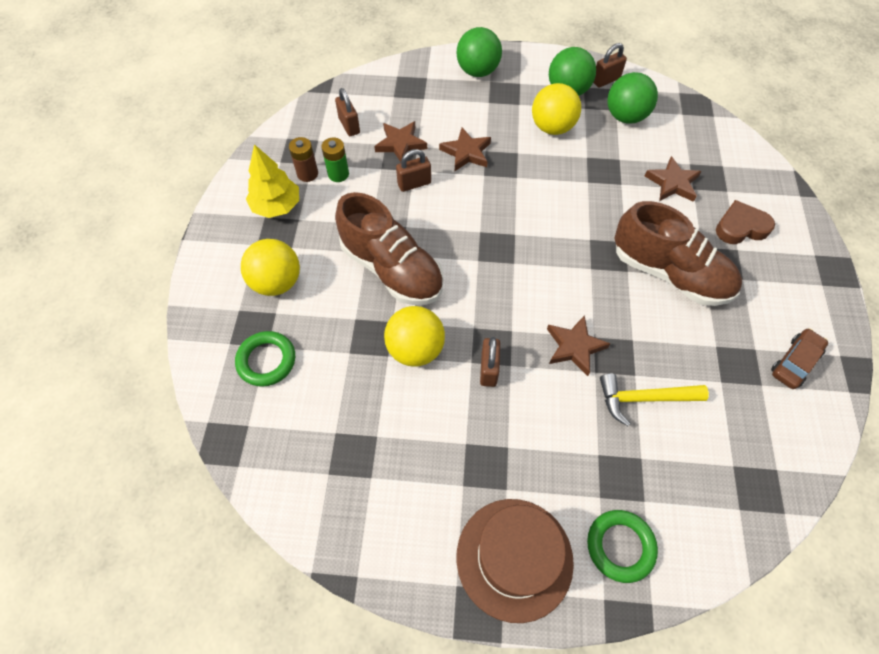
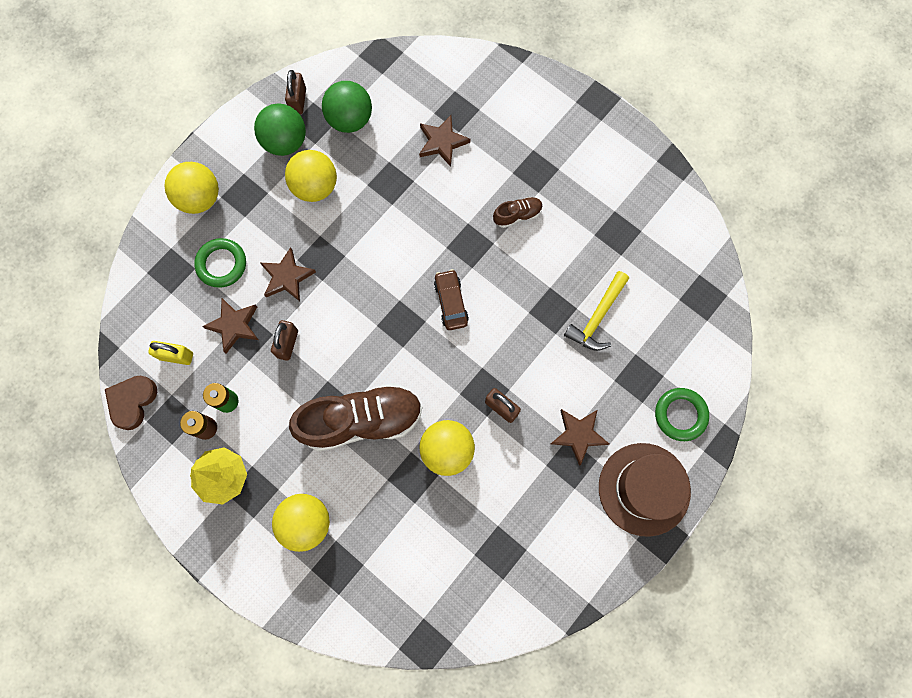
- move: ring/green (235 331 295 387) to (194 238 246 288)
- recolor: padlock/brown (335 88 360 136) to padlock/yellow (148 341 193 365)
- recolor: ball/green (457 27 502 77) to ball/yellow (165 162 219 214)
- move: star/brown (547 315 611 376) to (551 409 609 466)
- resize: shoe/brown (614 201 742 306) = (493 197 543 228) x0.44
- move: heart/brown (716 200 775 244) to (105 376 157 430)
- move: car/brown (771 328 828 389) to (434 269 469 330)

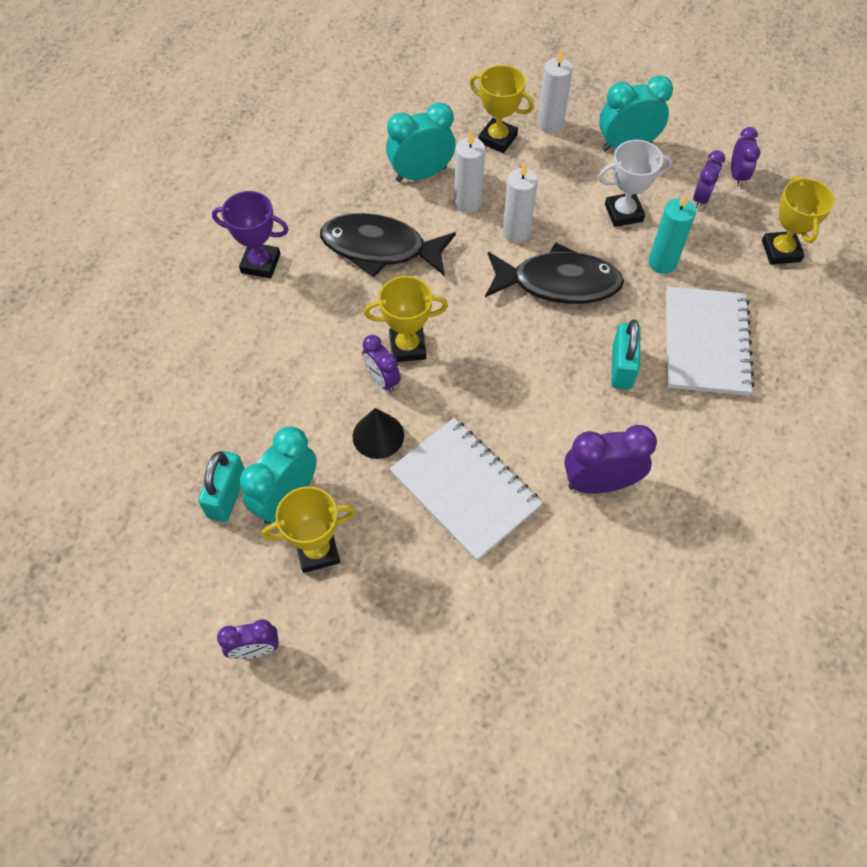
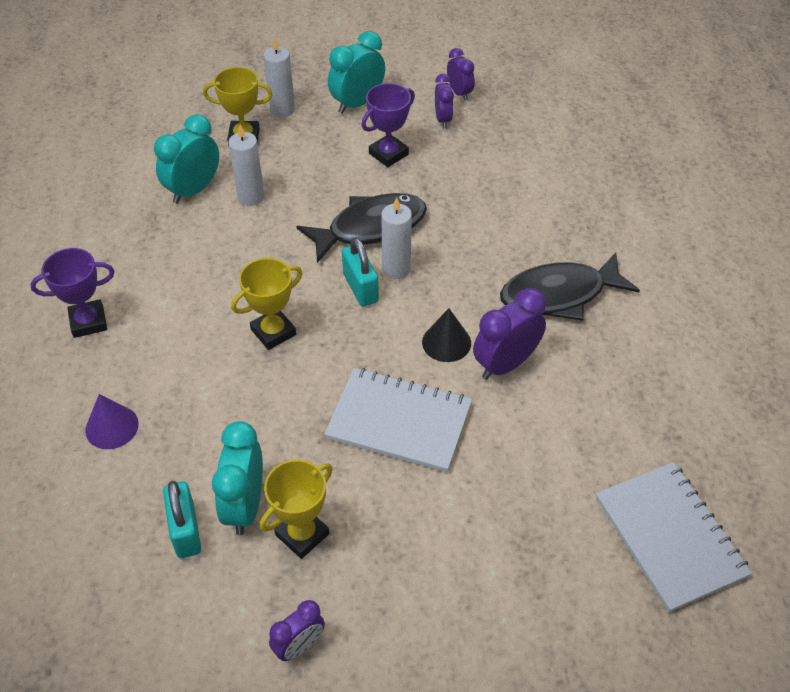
- move: fish/black (320 213 456 277) to (500 252 640 321)
- move: cone/black (353 408 404 459) to (422 308 471 362)
- delete: clock/purple (362 335 401 393)
- move: candle/white (502 163 538 243) to (381 197 412 279)
- recolor: trophy/white (598 140 672 227) to trophy/purple (362 83 415 167)
- move: padlock/turquoise (611 320 641 390) to (342 237 379 306)
- delete: candle/turquoise (648 194 696 274)
- move: notebook/white (666 286 754 396) to (596 462 752 612)
- delete: trophy/yellow (762 176 835 265)
- insert: cone/purple (85 394 139 449)

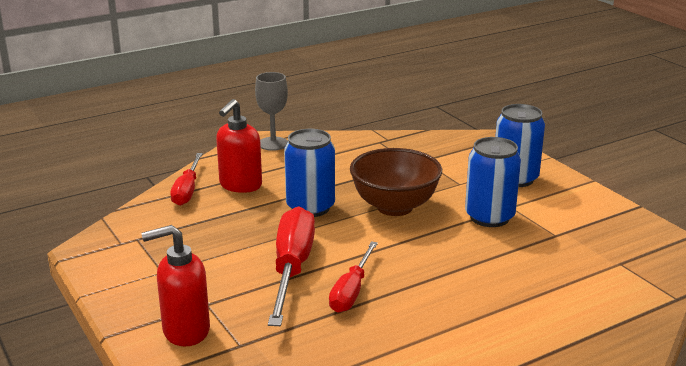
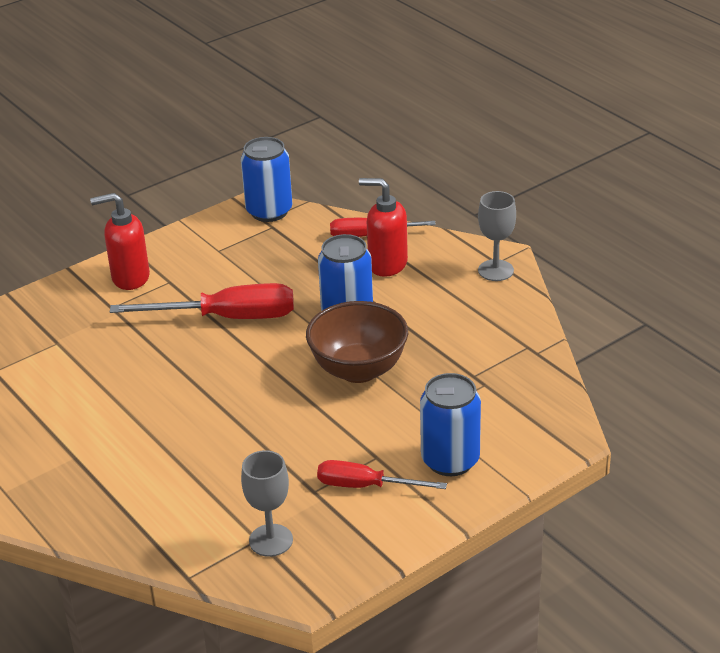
- rotate: soap dispenser/red (141 225 210 347) = (90 193 150 290) 75 degrees counterclockwise
- move: screwdriver/red (329 241 378 313) to (317 460 447 489)
- move: can/blue (465 137 521 227) to (241 137 292 222)
- insert: goblet/grey (241 450 293 557)

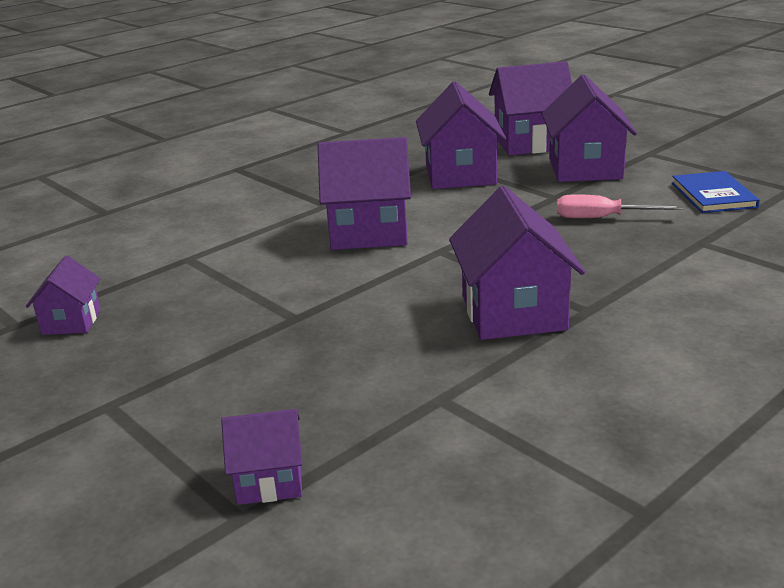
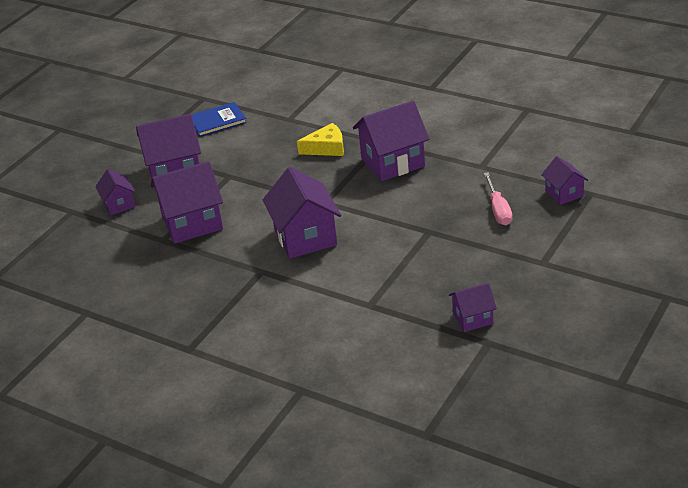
- resize: house/purple (489 61 572 155) = (95 169 135 215) x0.55
- move: screwdriver/pink (557 194 683 218) to (484 172 512 225)
- insert: cheese/yellow (297 123 344 156)

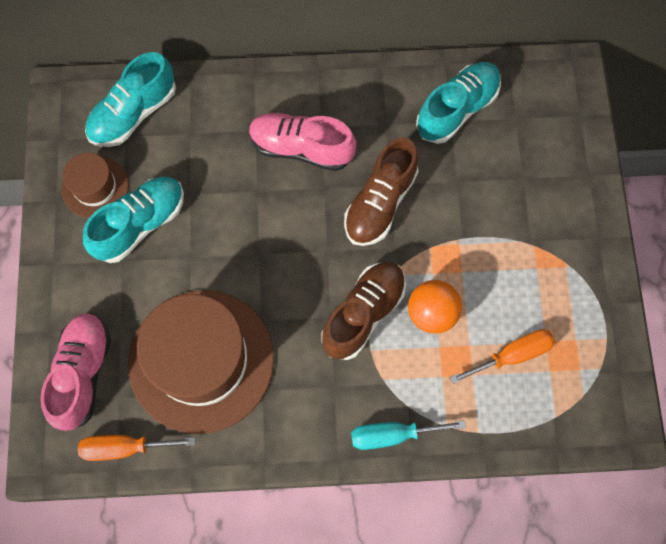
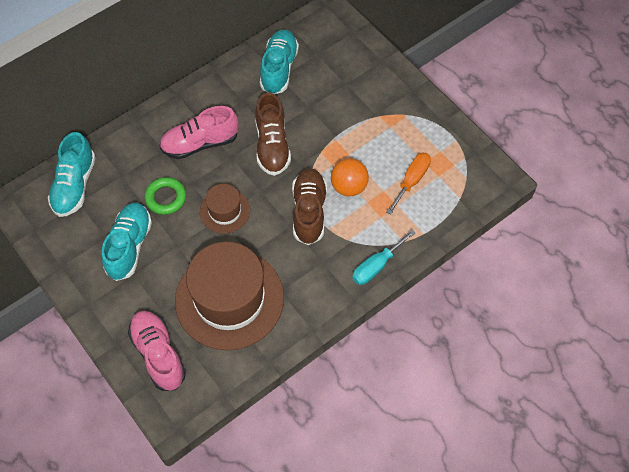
- move: hat/brown (61 153 128 218) to (200 184 250 234)
- delete: screwdriver/orange (78 435 195 461)
- insert: ring/green (144 177 186 215)

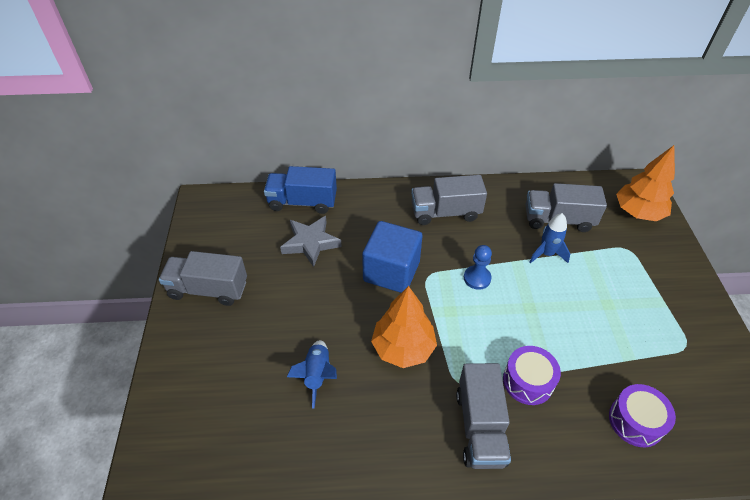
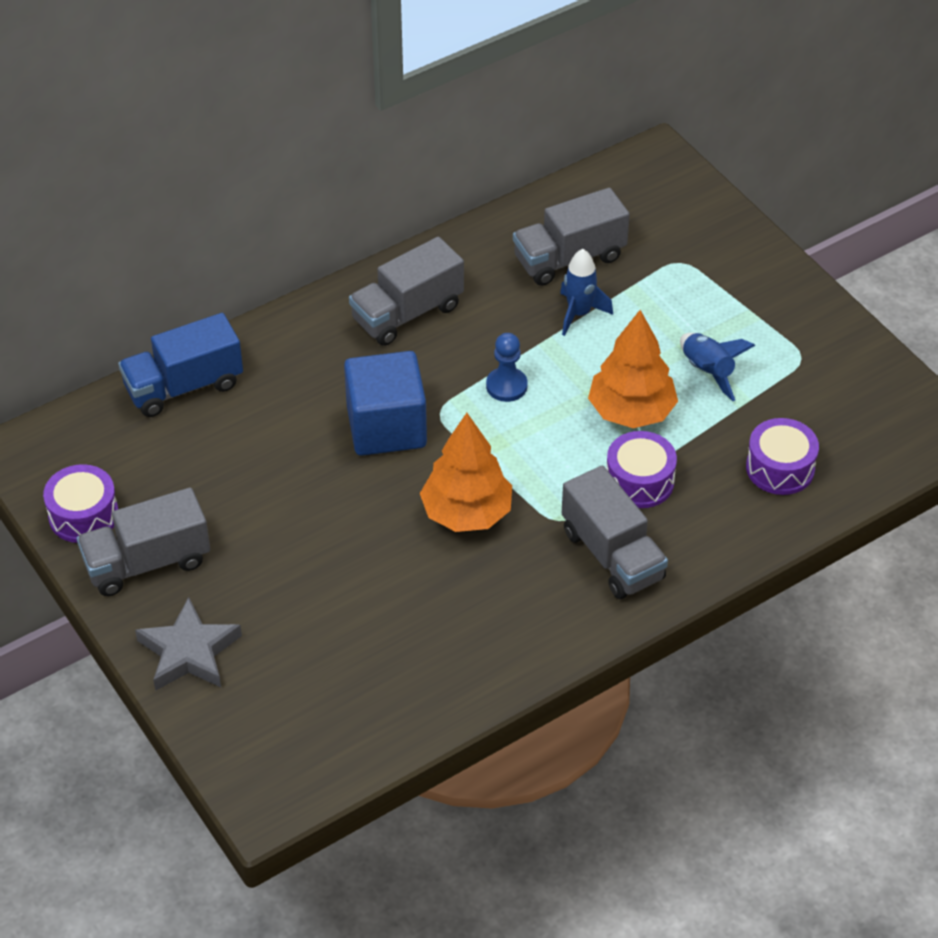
- move: star/grey (280 216 342 267) to (135 597 242 691)
- move: rocket/blue (287 340 337 408) to (680 333 755 401)
- move: tree/orange (616 145 675 221) to (588 310 678 428)
- insert: drum/purple (43 464 118 543)

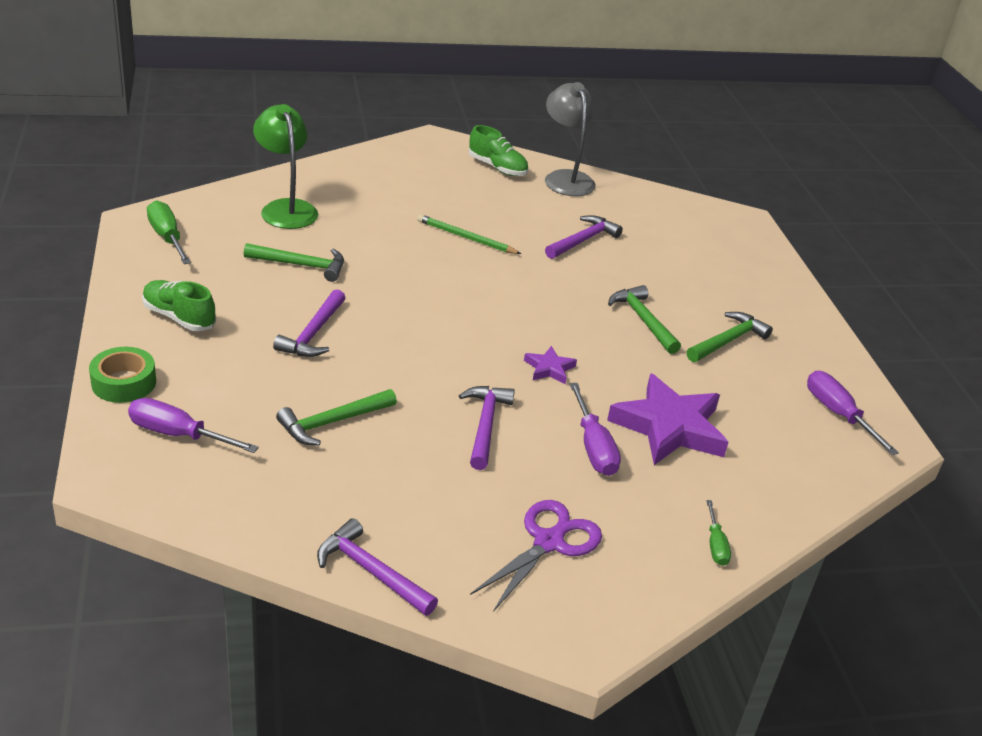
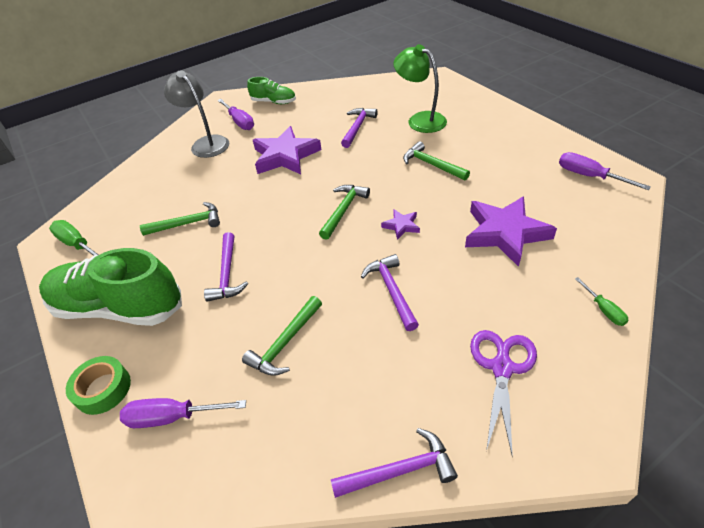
- resize: shoe/green (142 280 216 331) = (39 248 182 326) x1.96
- move: lamp/green (253 104 318 229) to (393 44 447 133)
- rotate: hammer/purple (317 518 438 616) = (331 428 458 498) 150 degrees clockwise
- replace: pencil/green (417 214 521 254) to star/purple (253 126 321 174)
- move: lamp/grey (545 82 596 196) to (164 70 229 158)
- move: screwdriver/purple (569 383 621 476) to (217 99 254 130)
- move: hammer/green (687 312 773 362) to (319 185 370 240)

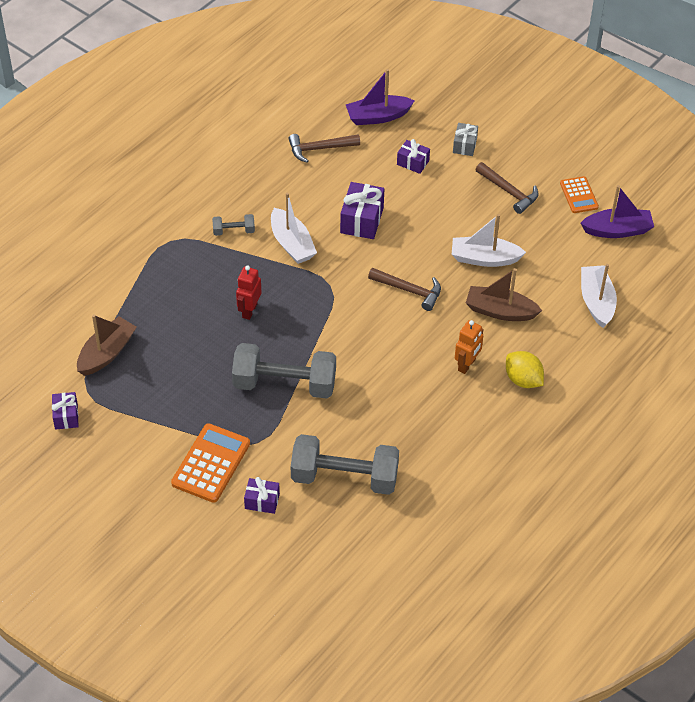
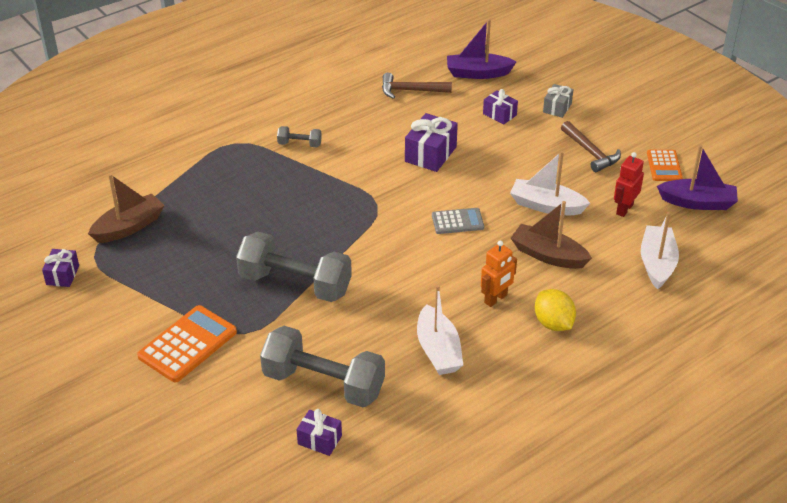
- move: robot/red (236 266 262 320) to (614 152 644 217)
- move: gift/purple (244 477 280 514) to (297 409 342 456)
- move: boat/white (271 193 317 264) to (417 285 463 375)
- replace: hammer/brown (368 268 441 311) to calculator/grey (432 208 484 234)

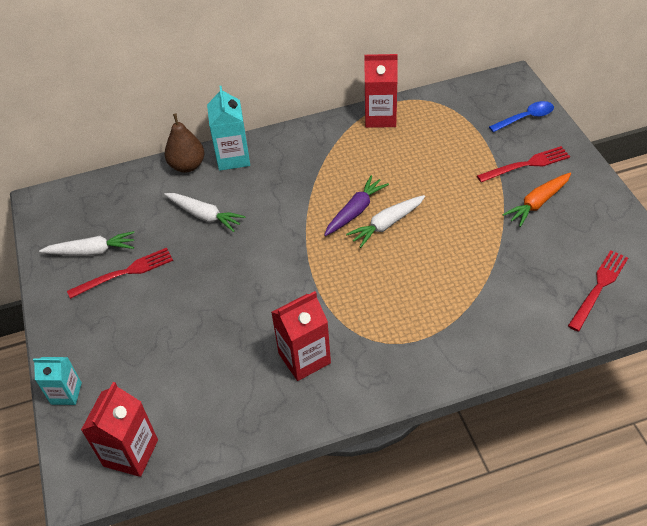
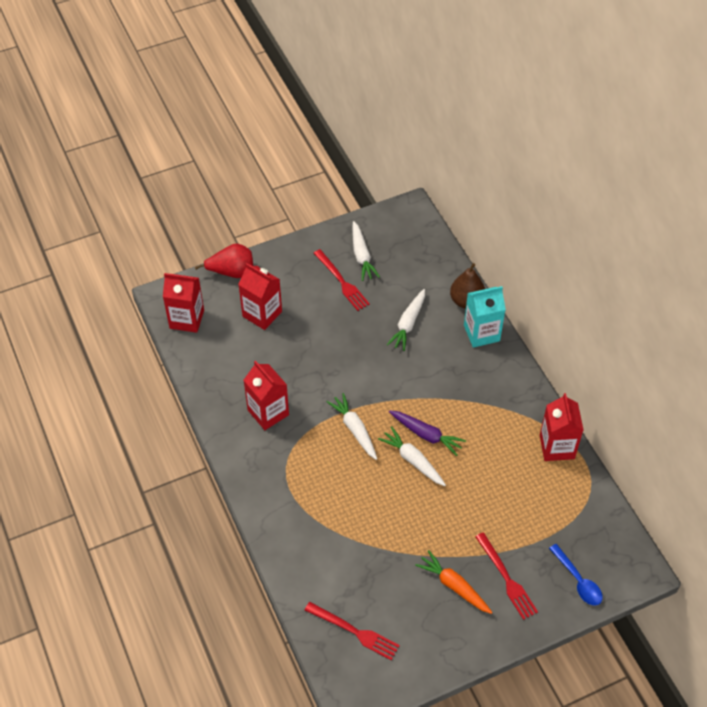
- replace: carton/turquoise (33 357 82 405) to pear/red (195 243 253 278)
- insert: carton/red (238 263 282 330)
- insert: carrot/white (327 393 377 460)

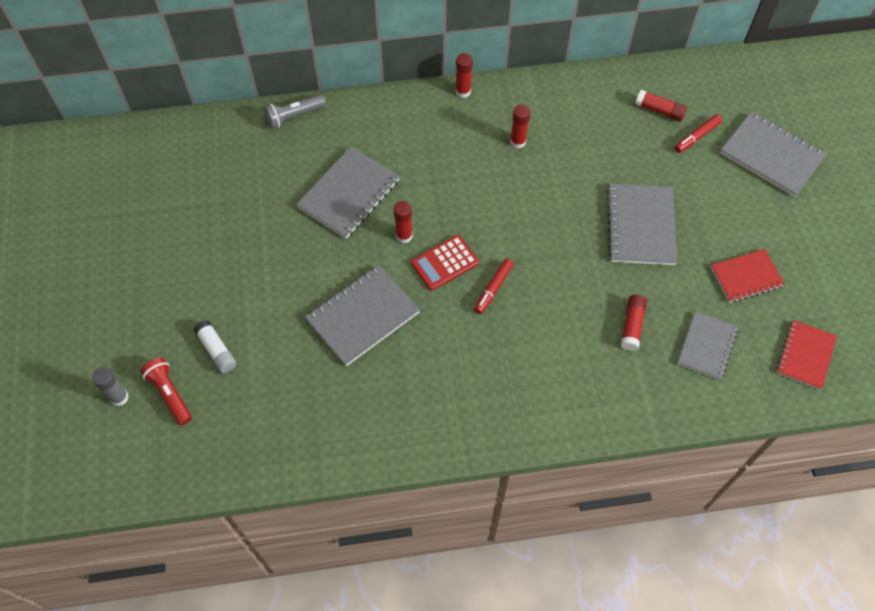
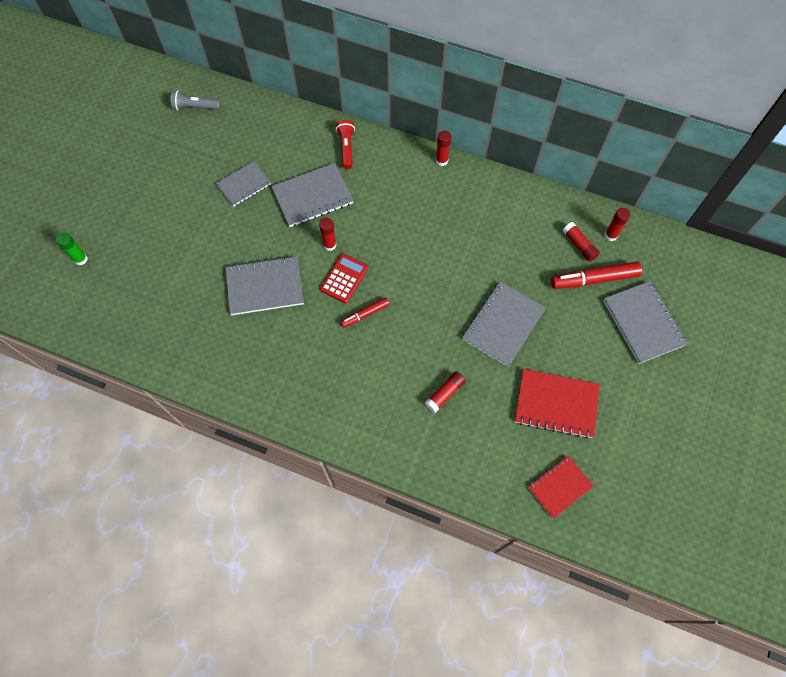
- recolor: glue stick/grey (92 367 129 406) to glue stick/green (56 232 88 265)
- move: flashlight/red (141 358 192 425) to (336 120 355 169)
- delete: glue stick/white (193 320 237 373)
- move: flashlight/grey (264 94 326 129) to (171 90 221 110)
- rotate: calculator/red (411 235 479 291) = (320 254 368 303) 120 degrees clockwise
- move: glue stick/red (510 105 530 148) to (604 208 631 241)
- resize: marker/red (675 114 722 153) = (551 262 642 289) x1.74
- move: notebook/grey (677 311 738 380) to (216 161 271 207)
- resize: notebook/red (711 249 785 303) = (515 369 600 439) x1.53

